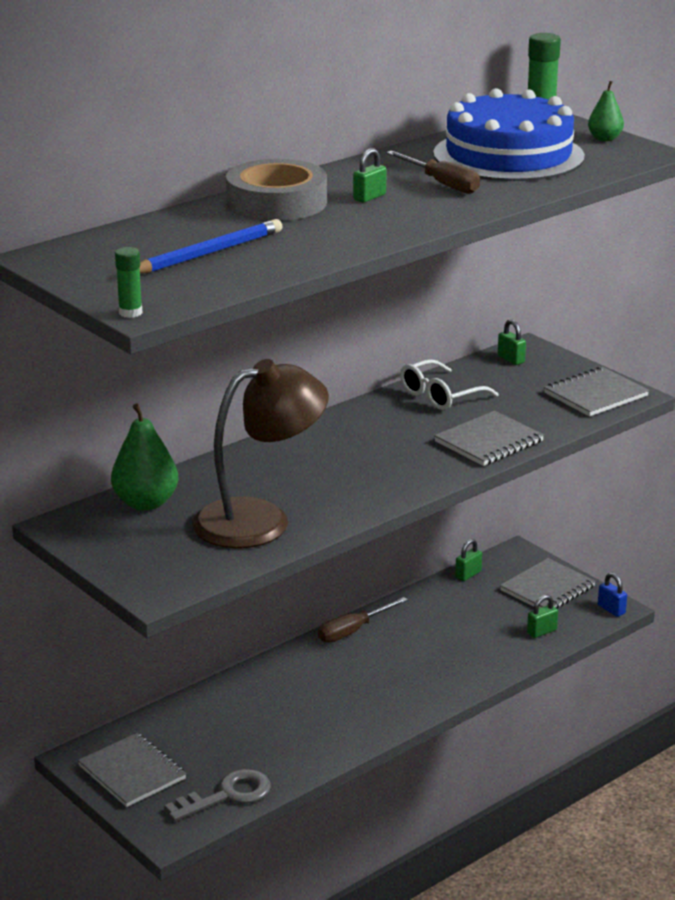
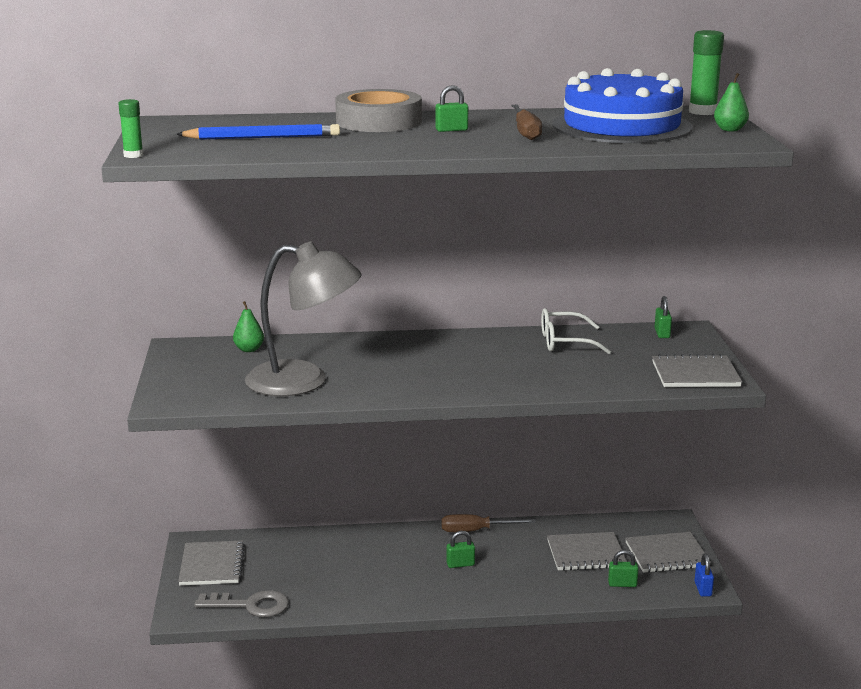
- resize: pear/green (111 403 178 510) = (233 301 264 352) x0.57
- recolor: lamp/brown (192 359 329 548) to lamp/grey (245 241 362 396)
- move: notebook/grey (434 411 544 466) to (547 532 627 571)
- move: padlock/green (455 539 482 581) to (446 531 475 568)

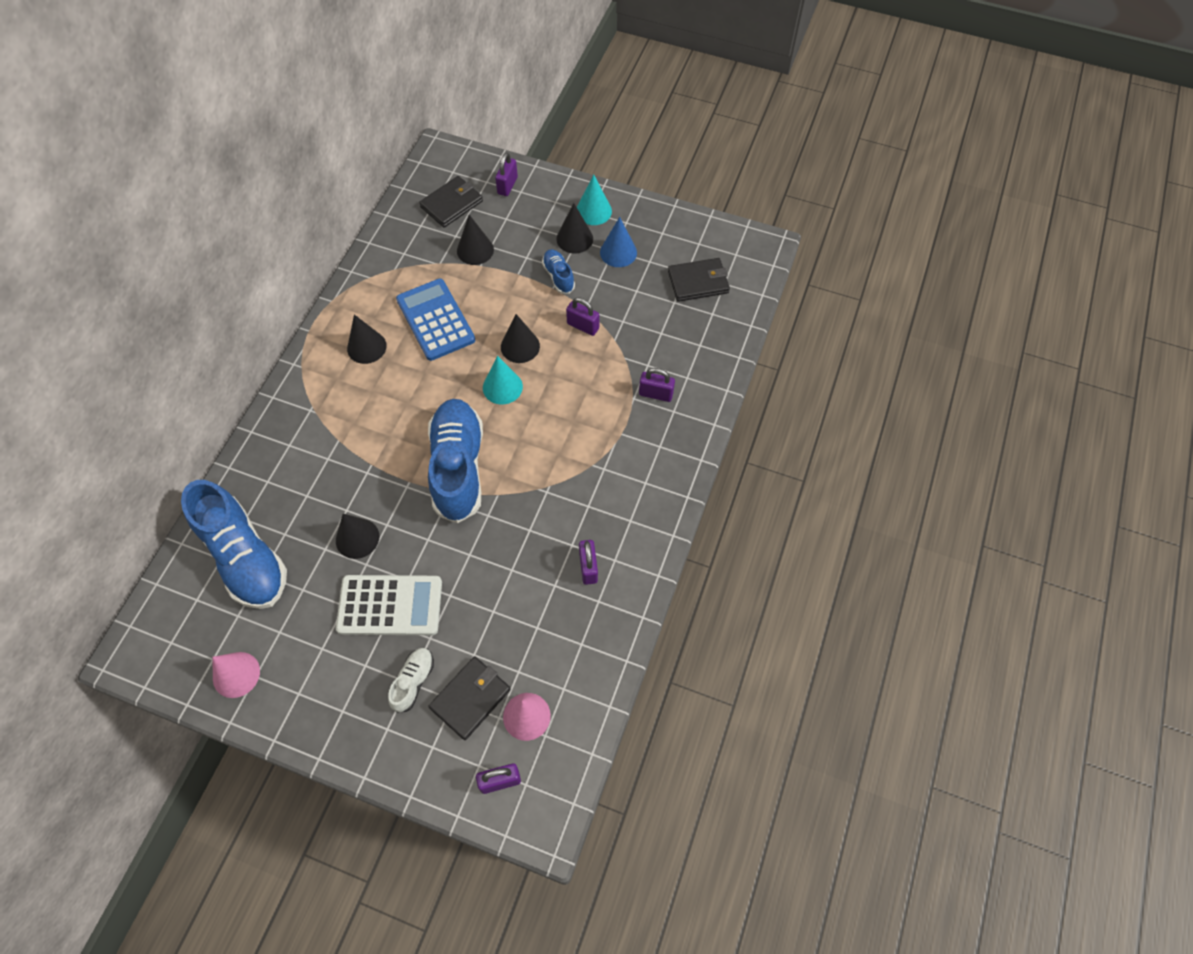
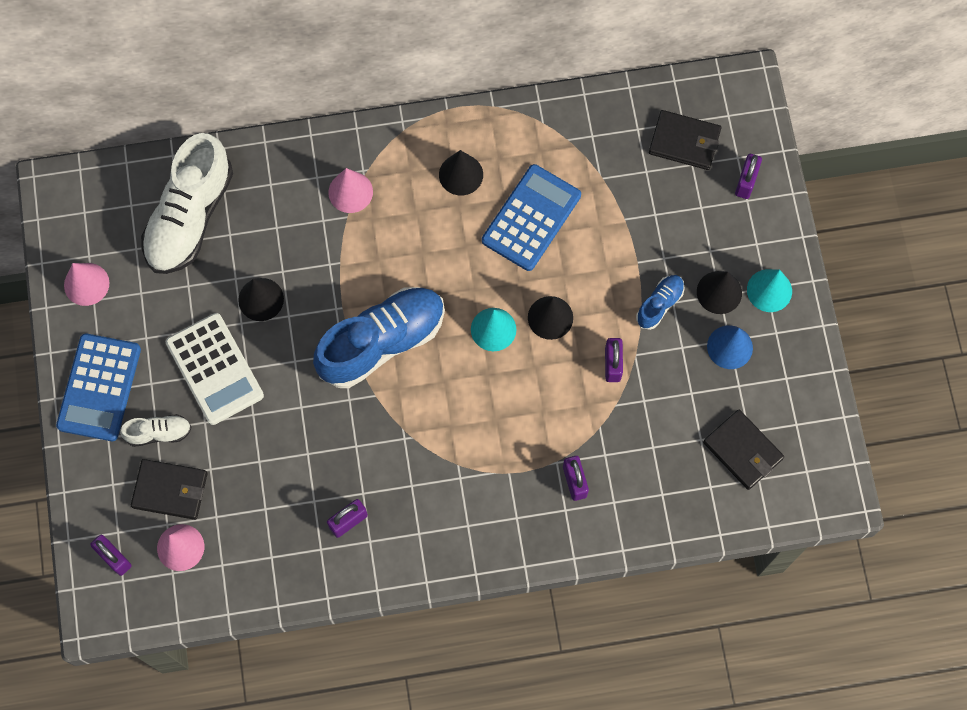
- recolor: shoe/blue (181 480 287 609) to shoe/white (141 133 233 274)
- delete: cone/black (457 215 494 265)
- rotate: padlock/purple (495 153 518 196) = (735 154 762 199) 60 degrees counterclockwise
- insert: calculator/blue (56 334 141 441)
- insert: cone/pink (328 168 373 213)

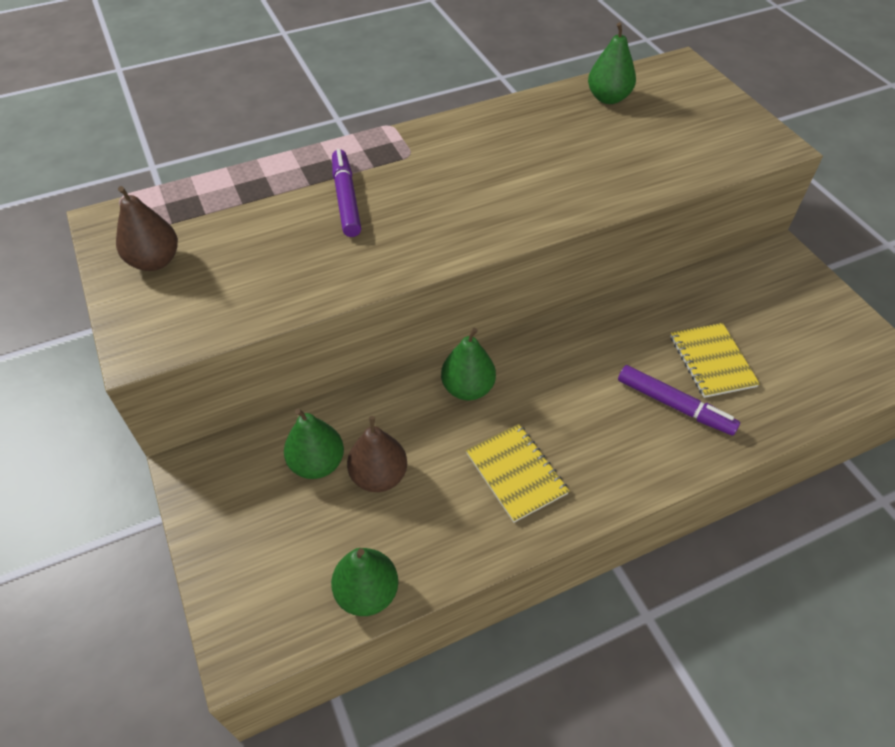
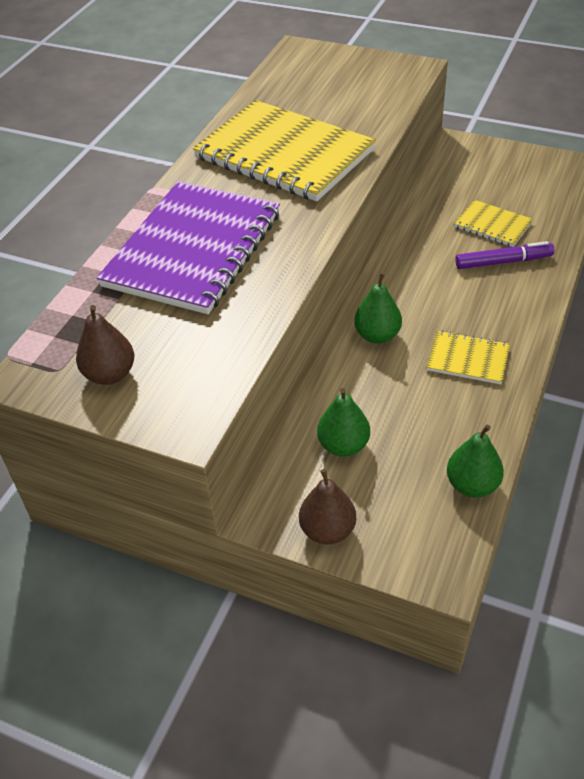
- replace: marker/purple (332 149 361 237) to notebook/purple (96 181 280 314)
- move: pear/brown (347 416 407 492) to (299 469 356 544)
- delete: pear/green (588 22 636 104)
- insert: notebook/yellow (193 100 376 202)

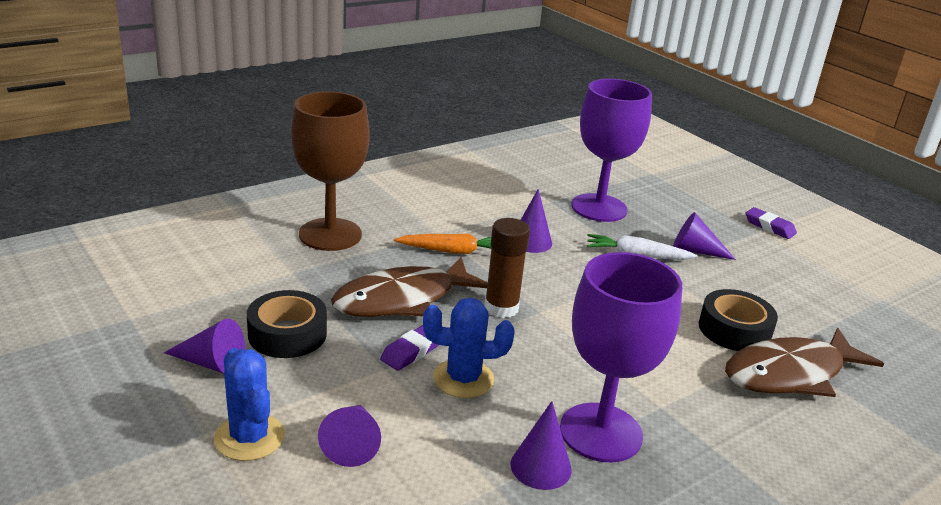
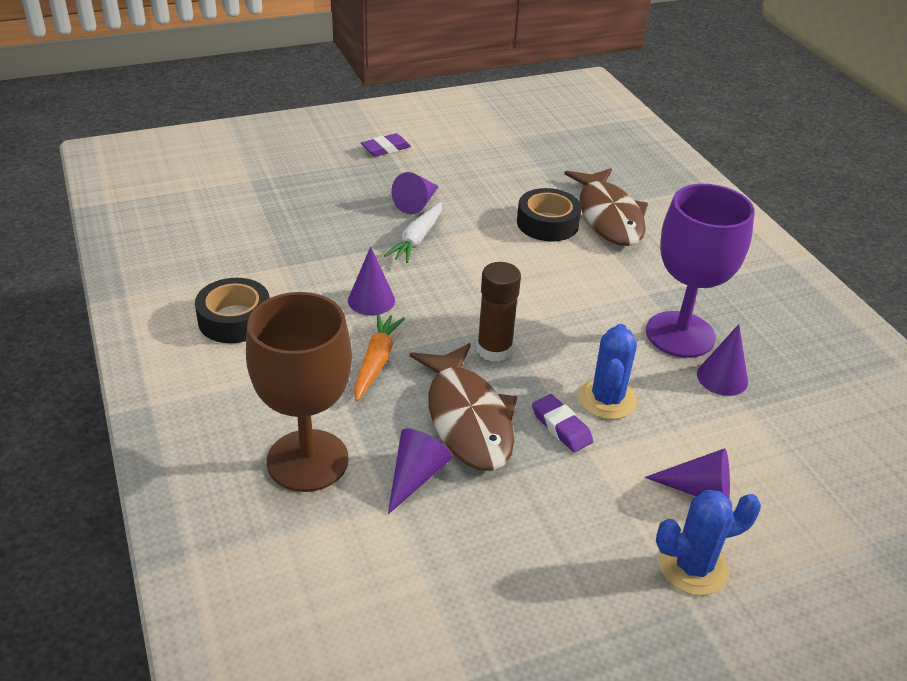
- move: cone/purple (164 319 245 374) to (388 429 452 514)
- move: tape/black (247 290 327 358) to (195 278 270 343)
- delete: goblet/purple (571 79 652 222)

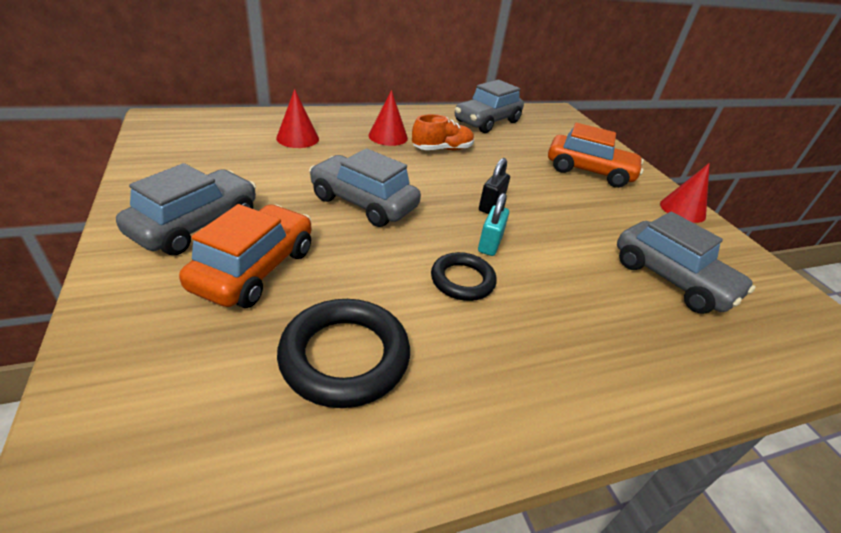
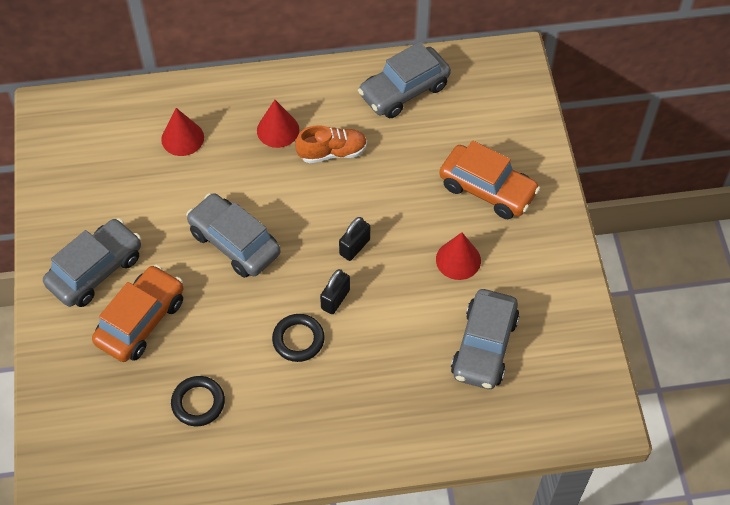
- resize: ring/black (277 299 410 408) = (171 376 225 426) x0.63
- recolor: padlock/turquoise (478 193 509 256) to padlock/black (320 269 350 314)
- rotate: car/grey (617 212 755 314) = (451 289 519 389) 45 degrees clockwise
- move: cone/red (660 163 710 223) to (436 233 481 280)

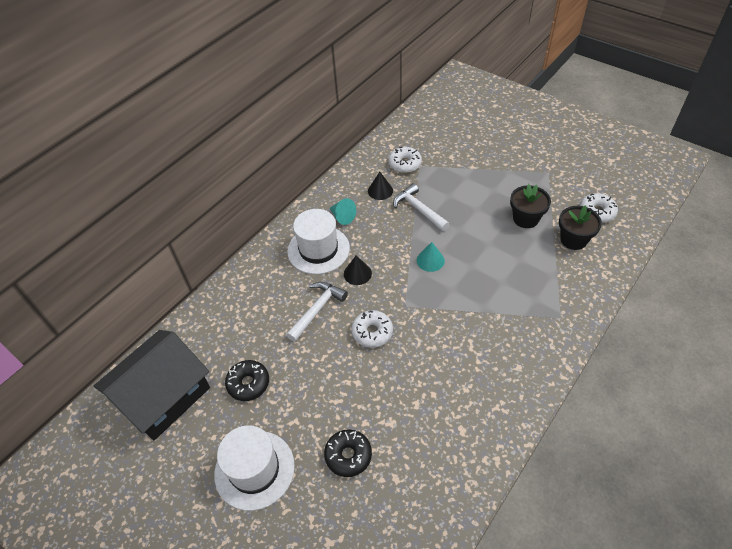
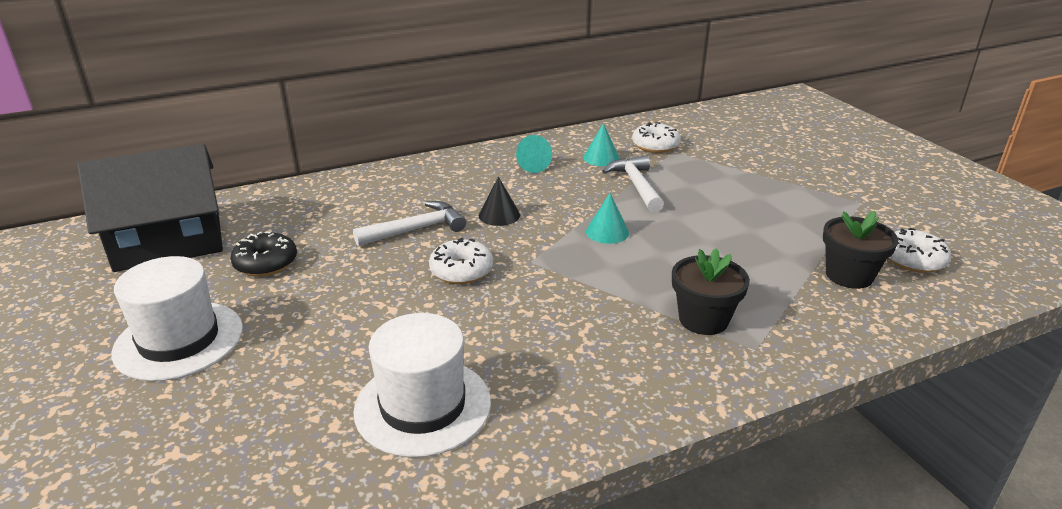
- move: hat/white (287 209 350 274) to (353 313 491 457)
- delete: donut/black (324 429 372 477)
- recolor: cone/black (368 172 393 200) to cone/turquoise (583 123 620 166)
- move: flower pot/black (510 184 551 228) to (672 248 750 335)

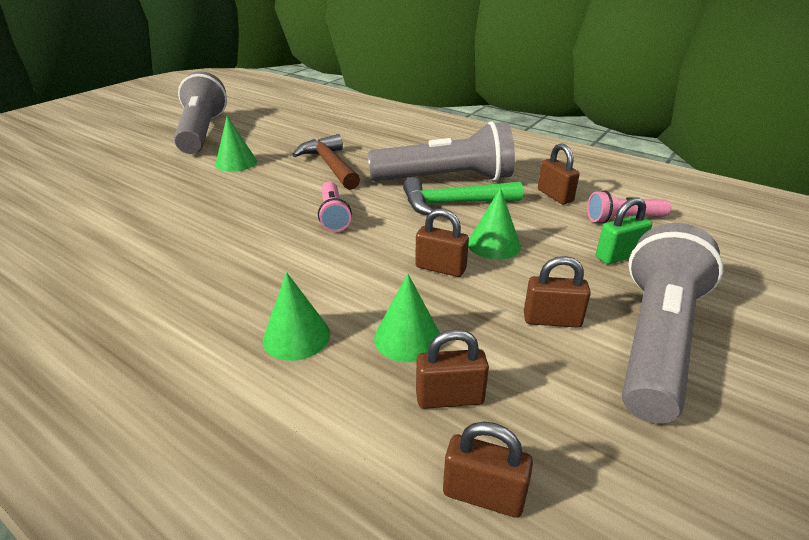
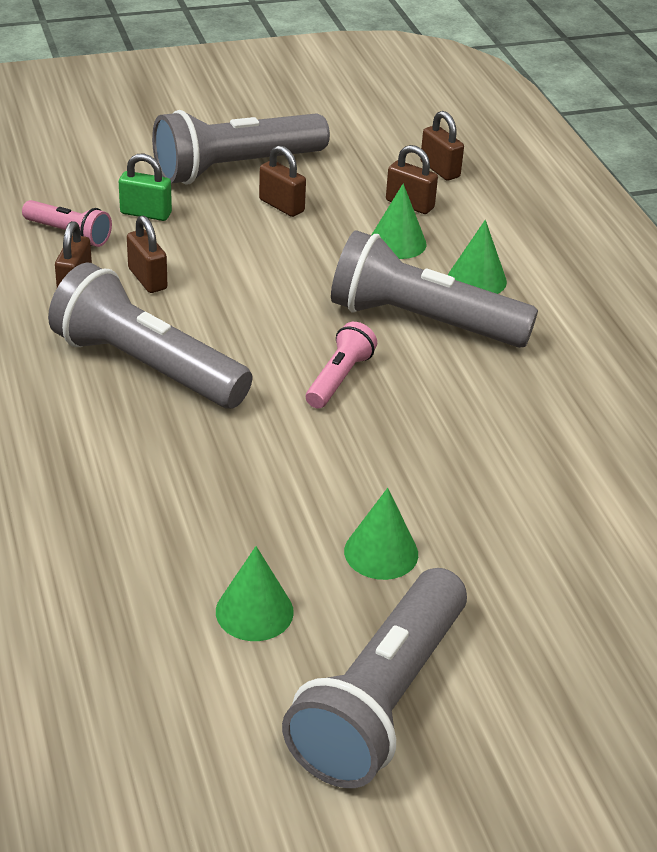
- delete: hammer/brown (292 134 360 190)
- delete: hammer/green (403 177 523 215)
- move: padlock/brown (415 209 469 277) to (127 215 167 293)
- move: cone/green (468 188 521 260) to (216 546 294 641)
- insert: flashlight/grey (331 230 538 348)

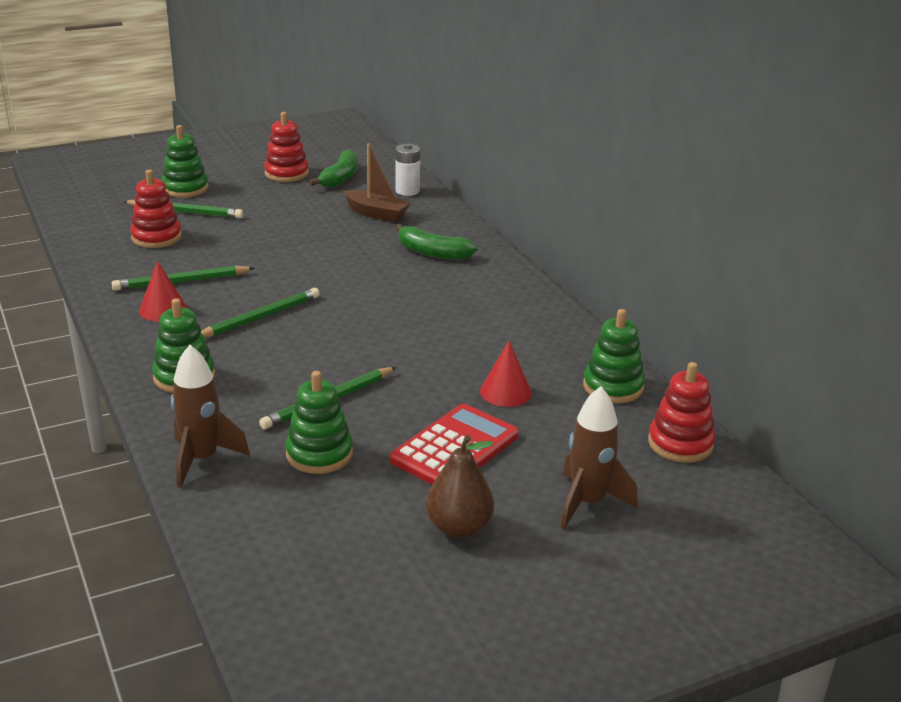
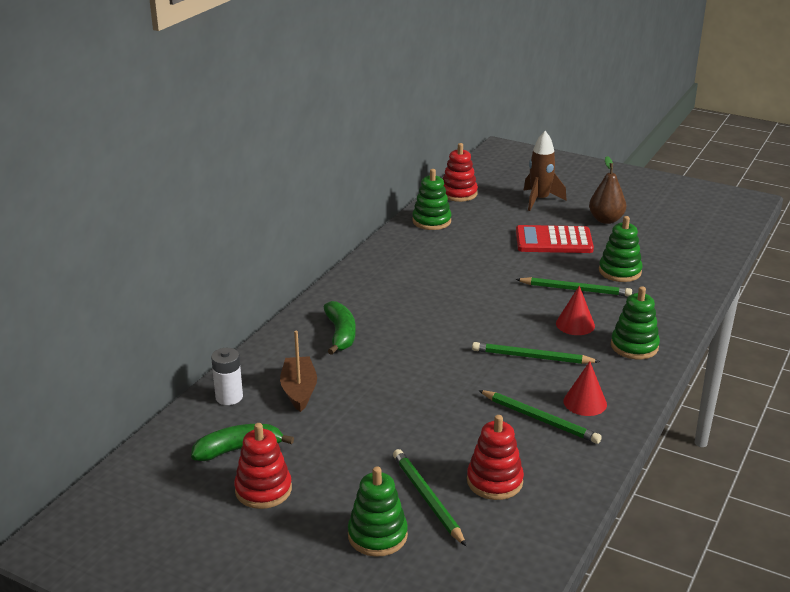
- delete: rocket/brown (171 345 250 488)
- move: cone/red (480 341 532 407) to (556 286 595 335)

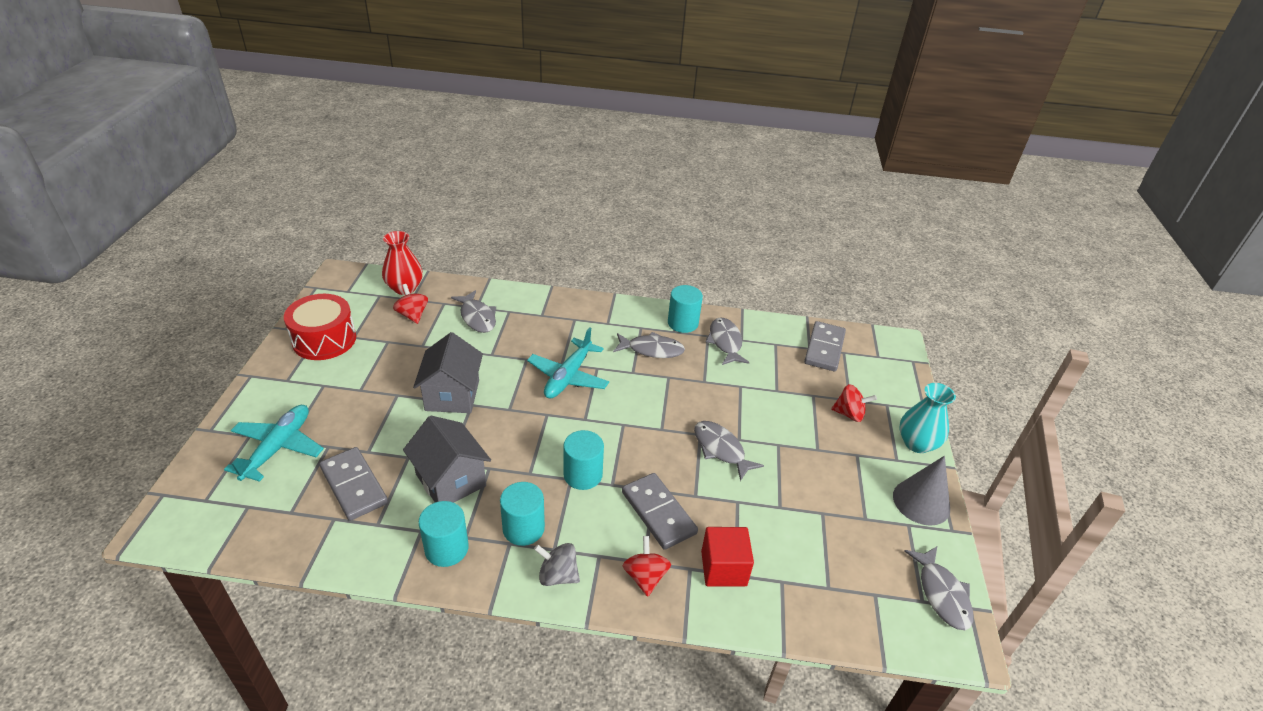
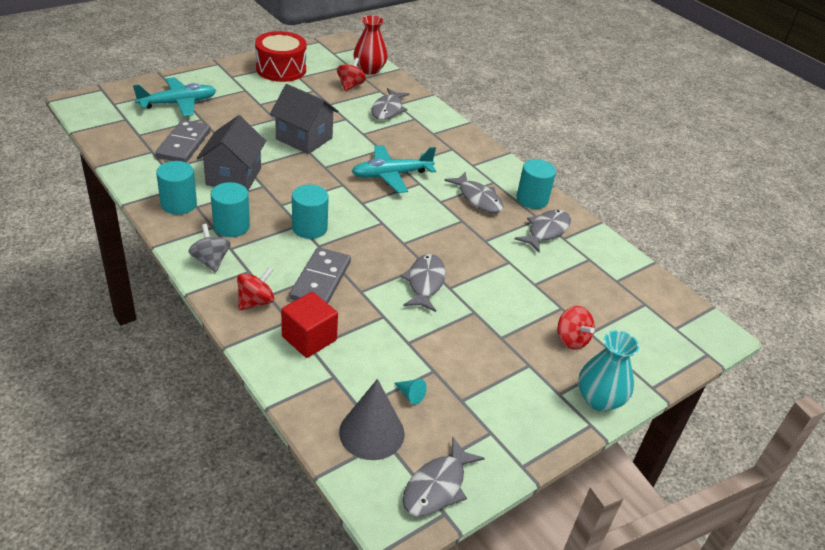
- rotate: house/grey (413 332 483 413) = (270 84 339 154) 75 degrees clockwise
- delete: domino/grey (804 321 846 371)
- move: cone/grey (893 456 950 526) to (339 379 404 460)
- insert: cone/turquoise (394 379 427 405)

